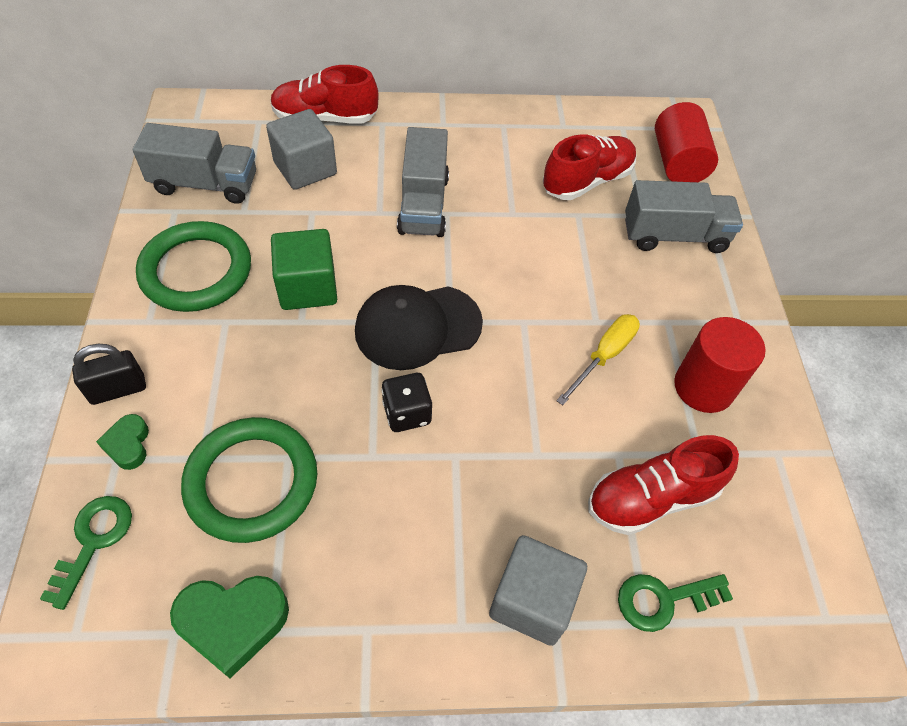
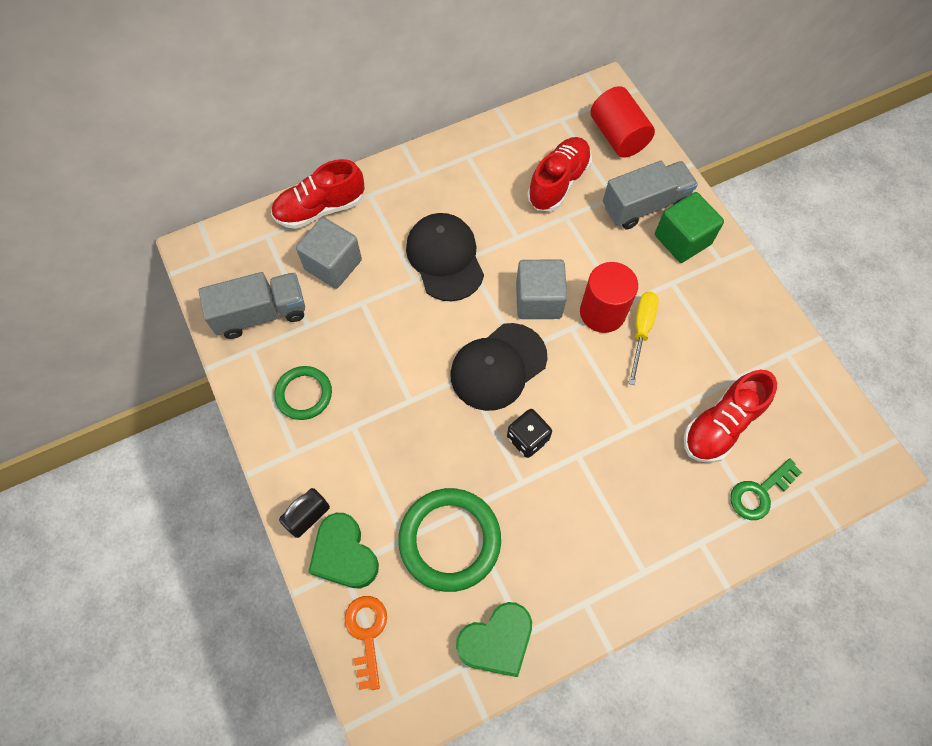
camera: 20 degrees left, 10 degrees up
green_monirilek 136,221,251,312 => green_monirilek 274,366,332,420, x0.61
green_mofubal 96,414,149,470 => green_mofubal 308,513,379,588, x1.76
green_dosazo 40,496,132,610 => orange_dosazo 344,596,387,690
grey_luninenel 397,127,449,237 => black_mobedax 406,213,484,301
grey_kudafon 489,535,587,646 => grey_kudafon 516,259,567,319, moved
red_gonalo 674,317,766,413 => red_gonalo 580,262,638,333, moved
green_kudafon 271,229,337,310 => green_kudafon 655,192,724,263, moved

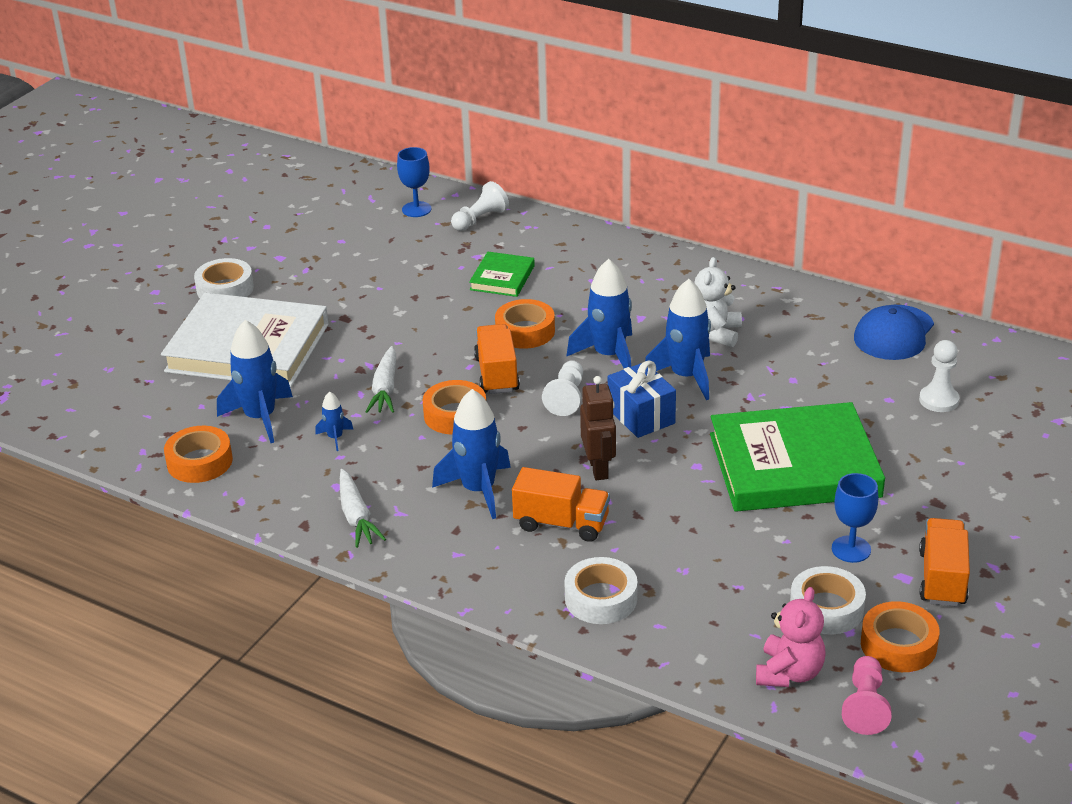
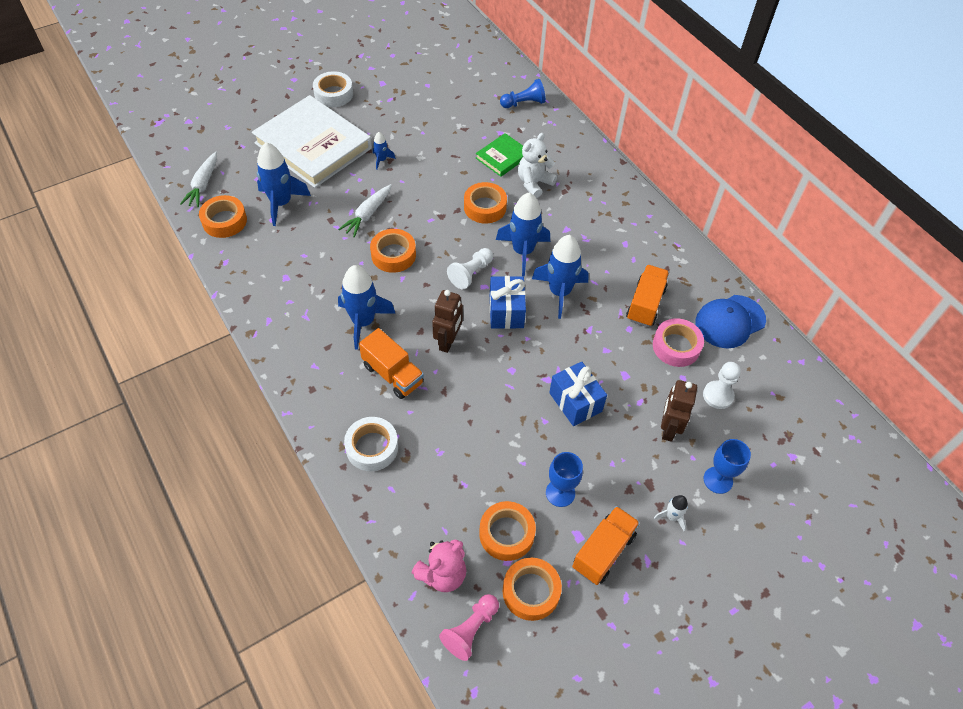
camera: 25 degrees right, 20 degrees up
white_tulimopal 340,469,386,548 => white_tulimopal 180,152,217,207, moved
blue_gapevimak 315,392,353,451 => blue_gapevimak 373,132,396,170, moved
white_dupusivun 790,566,866,634 => orange_dupusivun 479,501,536,561
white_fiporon 451,181,509,231 => blue_fiporon 500,79,546,108
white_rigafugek 694,257,742,347 => white_rigafugek 518,133,557,198, moved
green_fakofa 710,402,885,512 => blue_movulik 549,362,607,426
orange_luninenel 474,324,520,394 => orange_luninenel 626,265,669,327, moved
nothing => pink_dupusivun 653,318,704,367
nothing => white_gapevimak 654,495,688,531
nothing => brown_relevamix 661,380,697,442
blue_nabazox 397,147,431,217 => blue_nabazox 704,439,751,494, moved

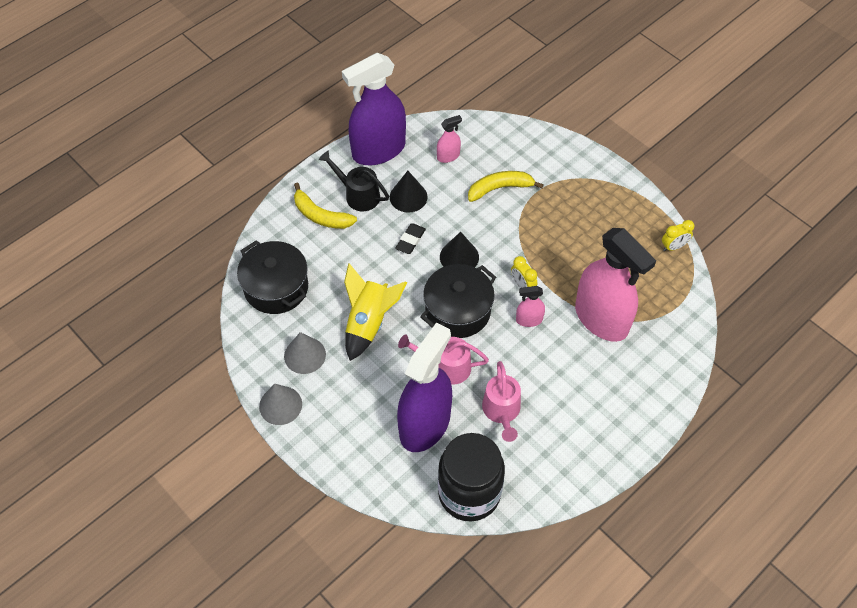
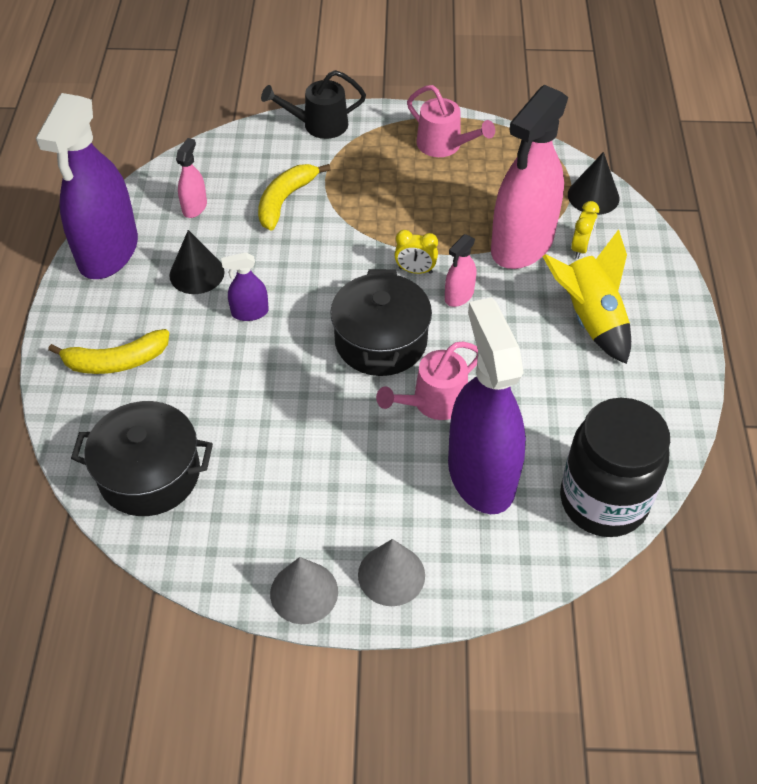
camera: 45 degrees left, 5 degrees down
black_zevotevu 395,223,426,254 => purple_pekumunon 221,252,269,321
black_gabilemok 319,151,389,211 => black_gabilemok 261,70,366,139, moved
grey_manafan 284,332,326,374 => grey_manafan 358,539,425,606, moved
pink_gabilemok 482,361,521,442 => pink_gabilemok 407,85,495,157, moved
pink_pekumunon 575,228,656,342 => pink_pekumunon 491,85,568,269, 120 degrees clockwise
yellow_gapevimak 344,263,407,361 => yellow_gapevimak 542,229,631,364, moved
black_manafan 440,232,479,267 => black_manafan 568,152,620,215, moved
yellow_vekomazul 662,220,694,251 => yellow_vekomazul 571,201,599,259, moved

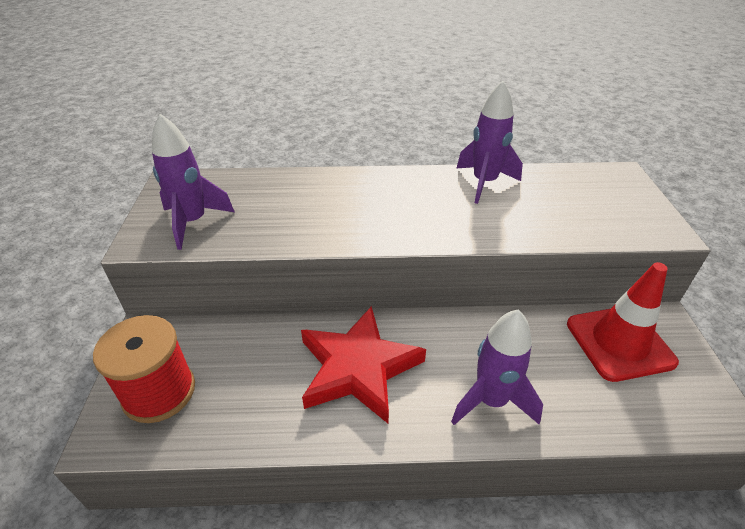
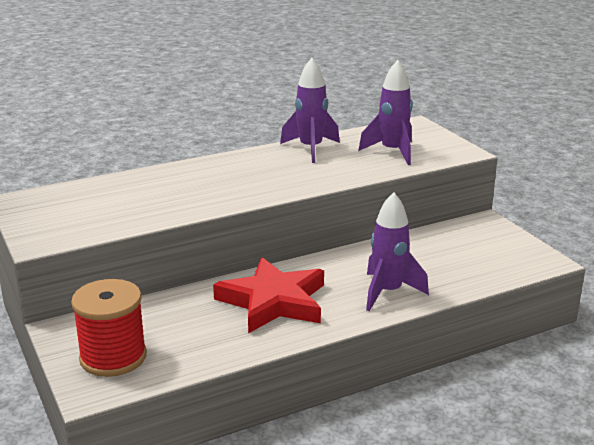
camera: 25 degrees left, 15 degrees down
purple_gapevimak 152,114,235,250 => purple_gapevimak 358,60,413,165, moved
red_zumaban 567,262,679,382 => nothing

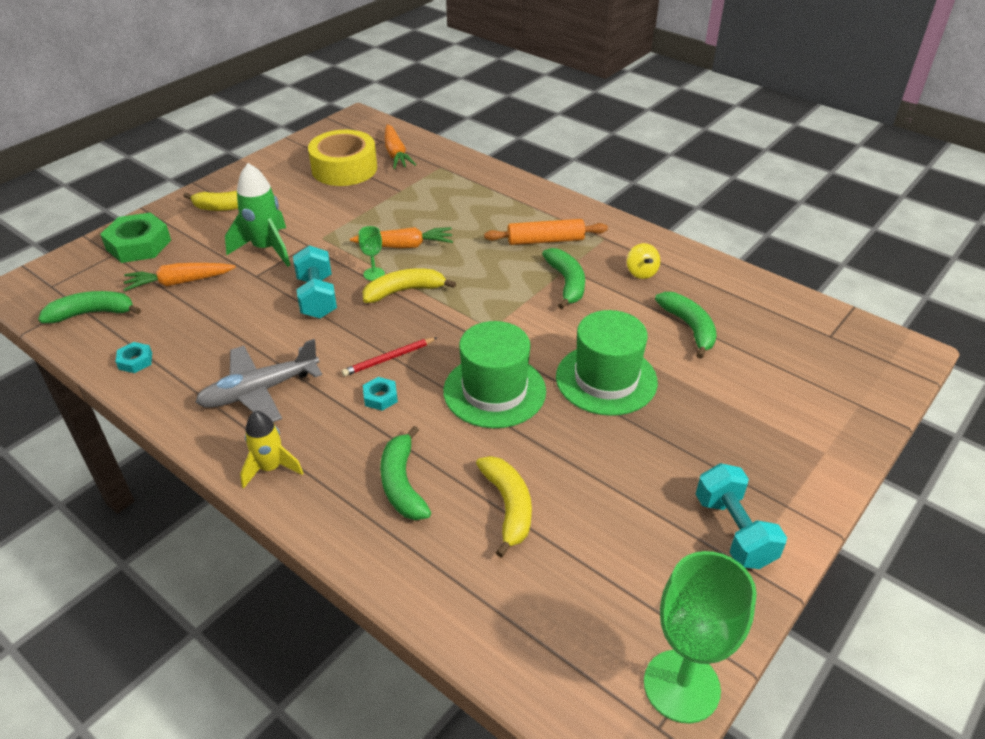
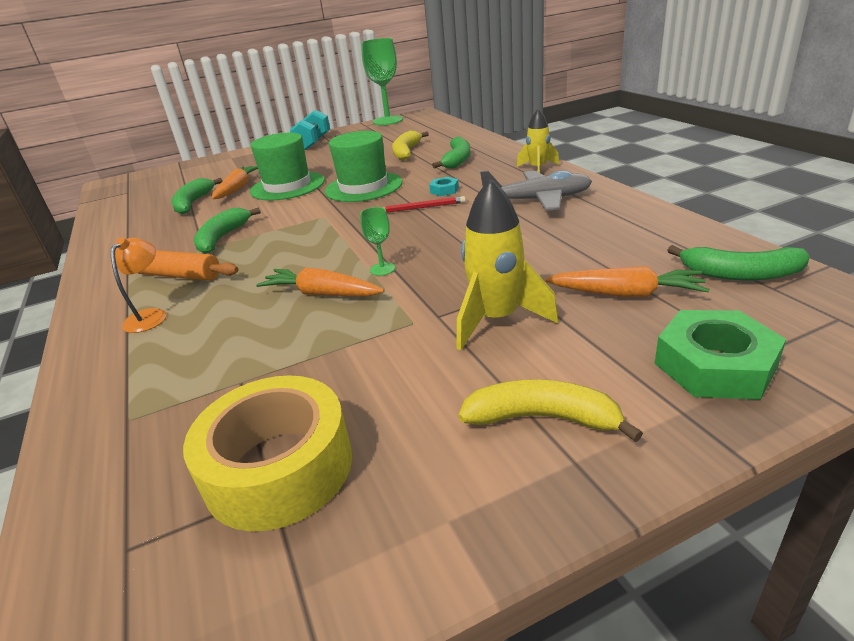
camera: 150 degrees left, 10 degrees down
nothing => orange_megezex 111,237,167,333
orange_tulimopal 385,124,416,169 => orange_tulimopal 212,166,258,199, moved
green_gapevimak 225,163,291,267 => yellow_gapevimak 456,179,558,351
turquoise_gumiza 116,342,152,373 => nothing
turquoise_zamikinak 293,246,337,319 => nothing
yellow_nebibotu 362,268,456,303 => nothing
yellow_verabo 627,243,660,279 => nothing

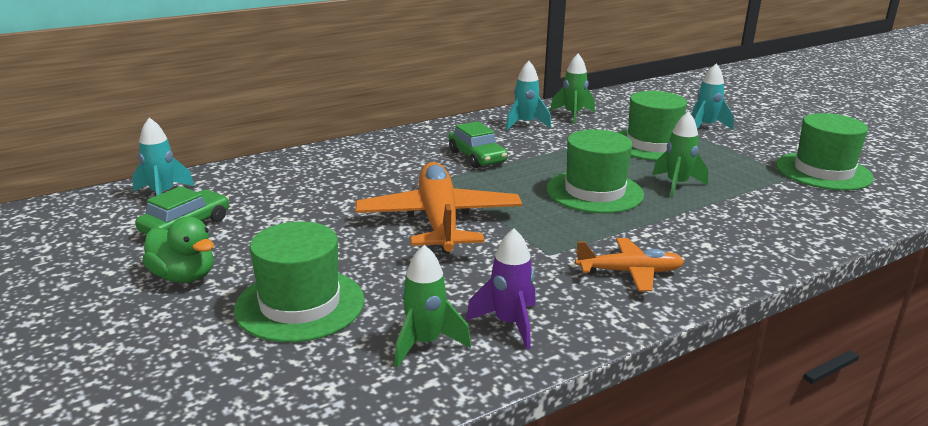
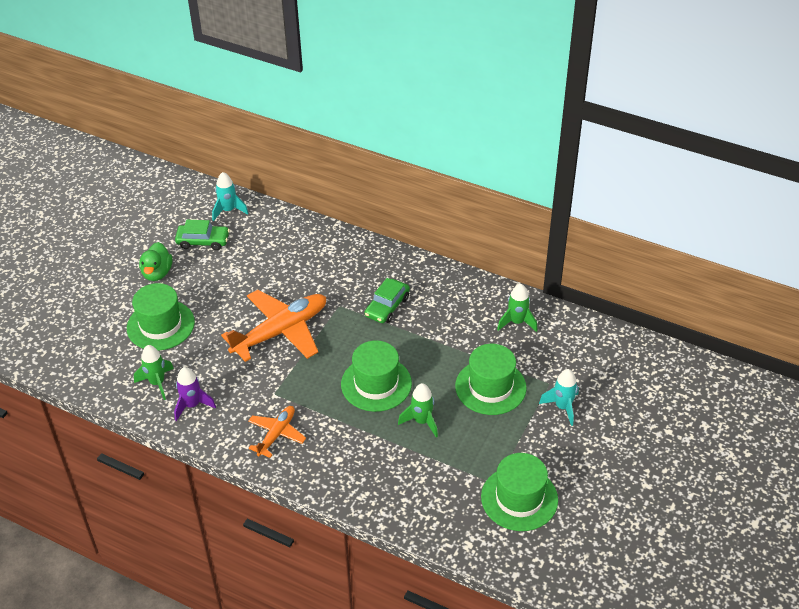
camera: 60 degrees right, 20 degrees up
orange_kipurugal 575,238,684,291 => orange_kipurugal 248,406,306,458, 120 degrees counterclockwise
turquoise_gapevimak 505,61,551,130 => nothing

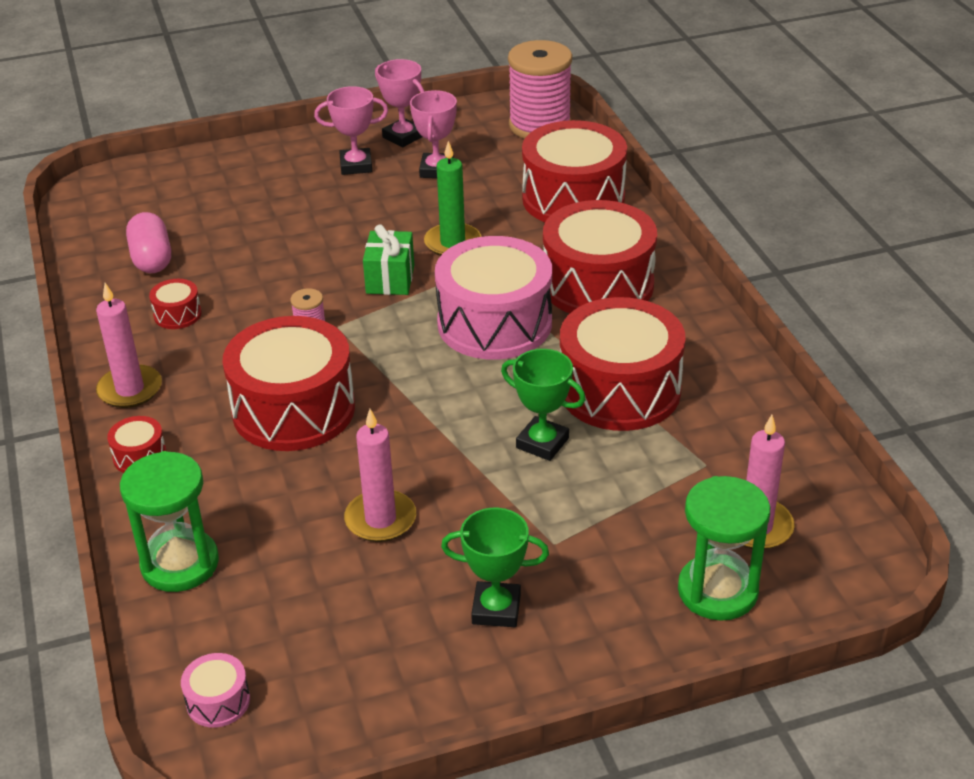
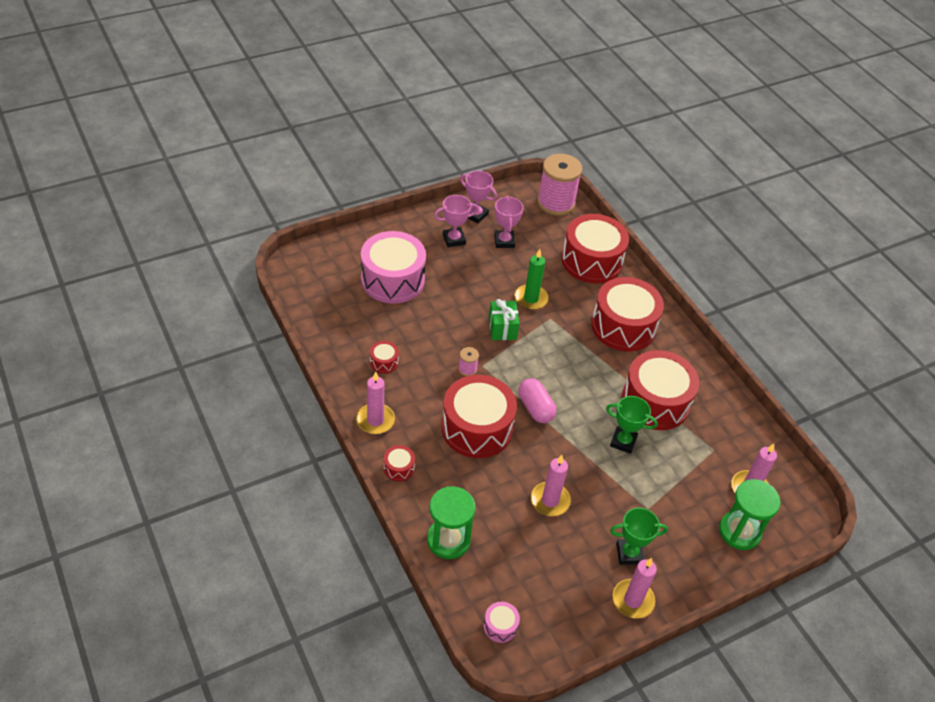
camera: 15 degrees left, 10 degrees up
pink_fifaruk 435,236,552,360 => pink_fifaruk 361,231,426,304, moved
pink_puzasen 126,212,171,273 => pink_puzasen 518,378,556,423, moved
nothing => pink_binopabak 612,558,657,619

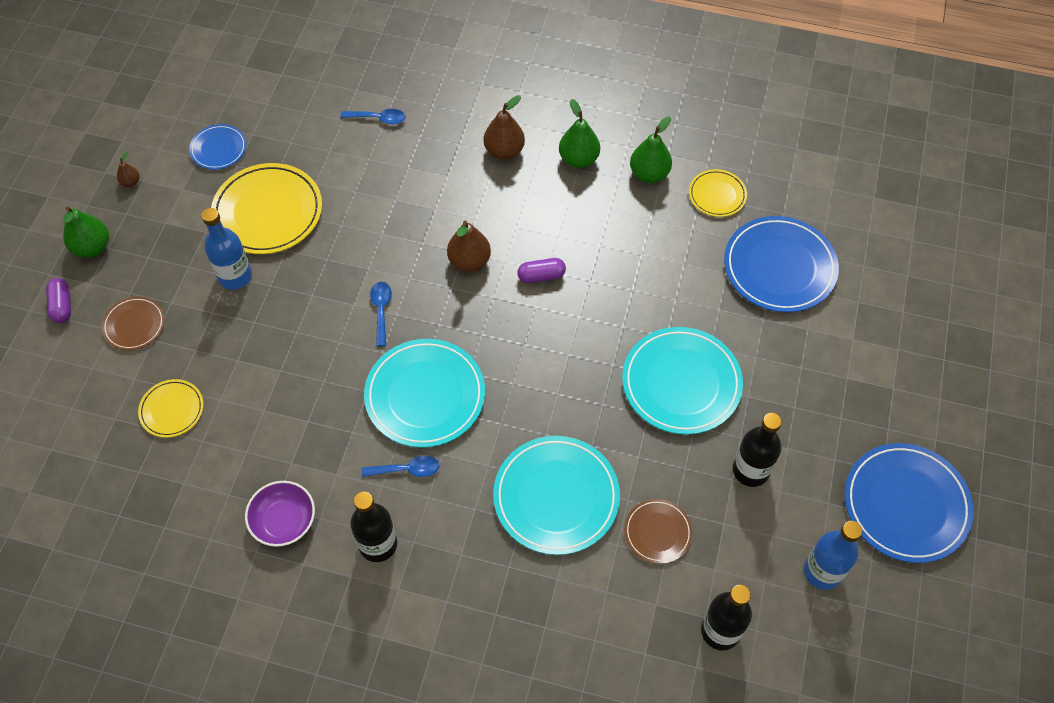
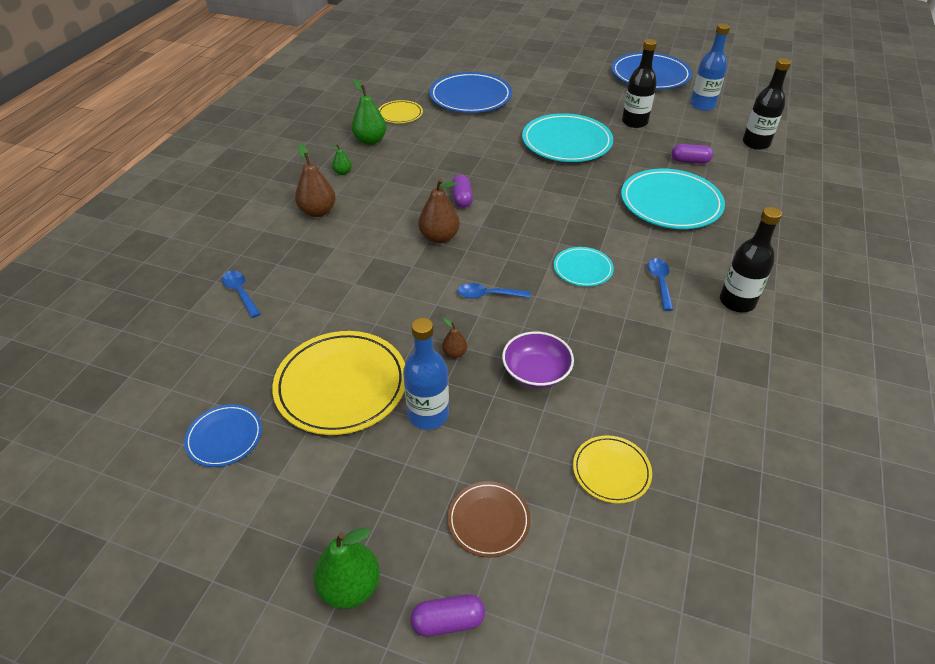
camera: 85 degrees left, 15 degrees down
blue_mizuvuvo 340,109,406,124 => blue_mizuvuvo 222,271,261,318, 45 degrees counterclockwise
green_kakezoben 559,99,600,168 => green_kakezoben 330,144,352,175, x0.52
brown_kakezoben 117,152,139,187 => brown_kakezoben 442,318,467,358, moved
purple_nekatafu 245,481,315,547 => purple_nekatafu 502,332,574,388, moved
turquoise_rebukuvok 364,339,485,448 => turquoise_rebukuvok 554,247,614,287, x0.53
brown_rebukuvok 624,499,693,564 => purple_puzasen 671,144,713,164

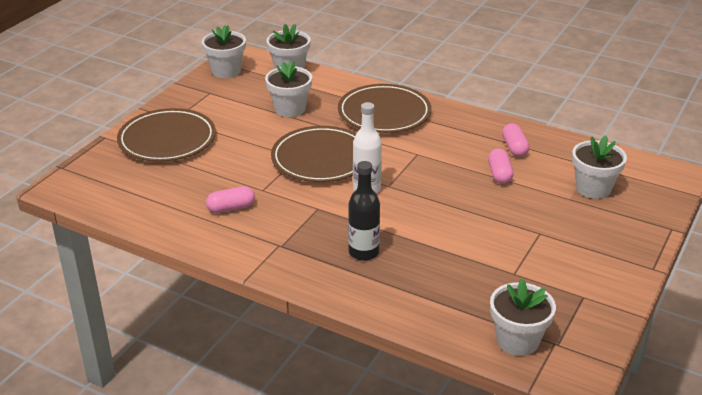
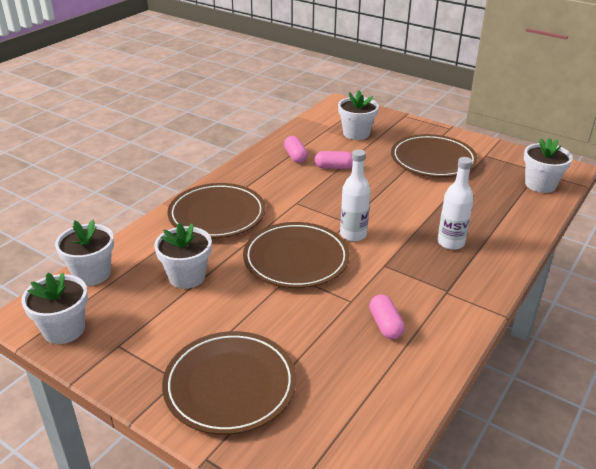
camera: 85 degrees left, 0 degrees up
pink_puzasen 502,123,529,157 => pink_puzasen 284,136,308,163, 75 degrees clockwise
nothing => brown_rebukuvok 391,134,478,177
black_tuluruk 348,161,380,261 => white_tuluruk 437,157,474,250

